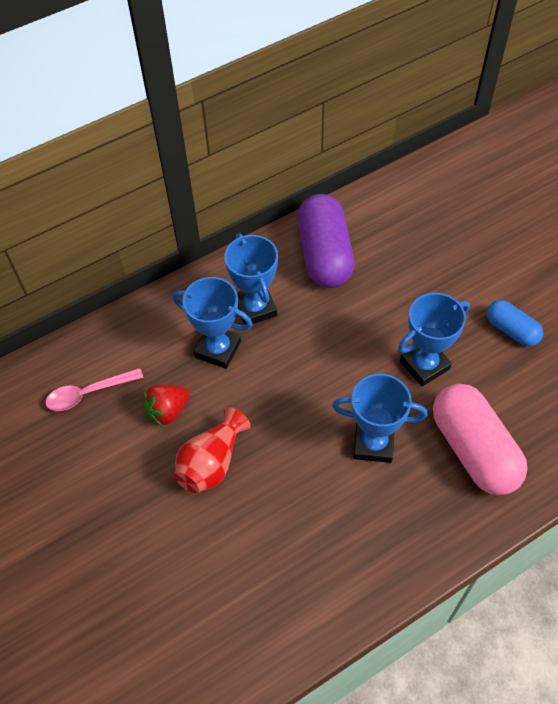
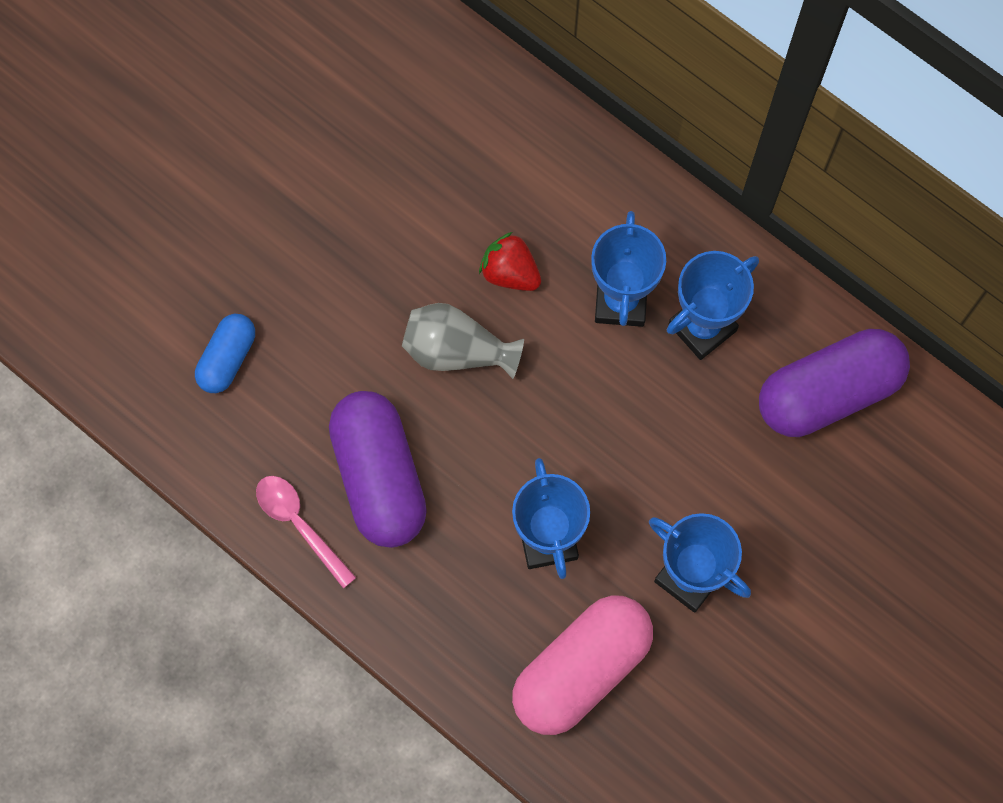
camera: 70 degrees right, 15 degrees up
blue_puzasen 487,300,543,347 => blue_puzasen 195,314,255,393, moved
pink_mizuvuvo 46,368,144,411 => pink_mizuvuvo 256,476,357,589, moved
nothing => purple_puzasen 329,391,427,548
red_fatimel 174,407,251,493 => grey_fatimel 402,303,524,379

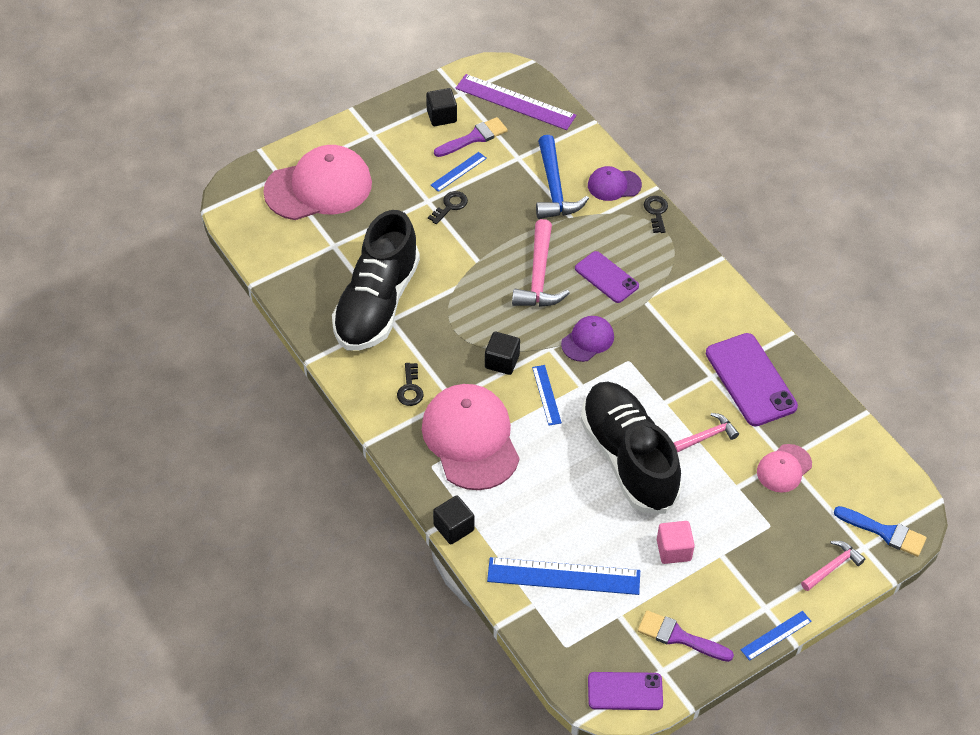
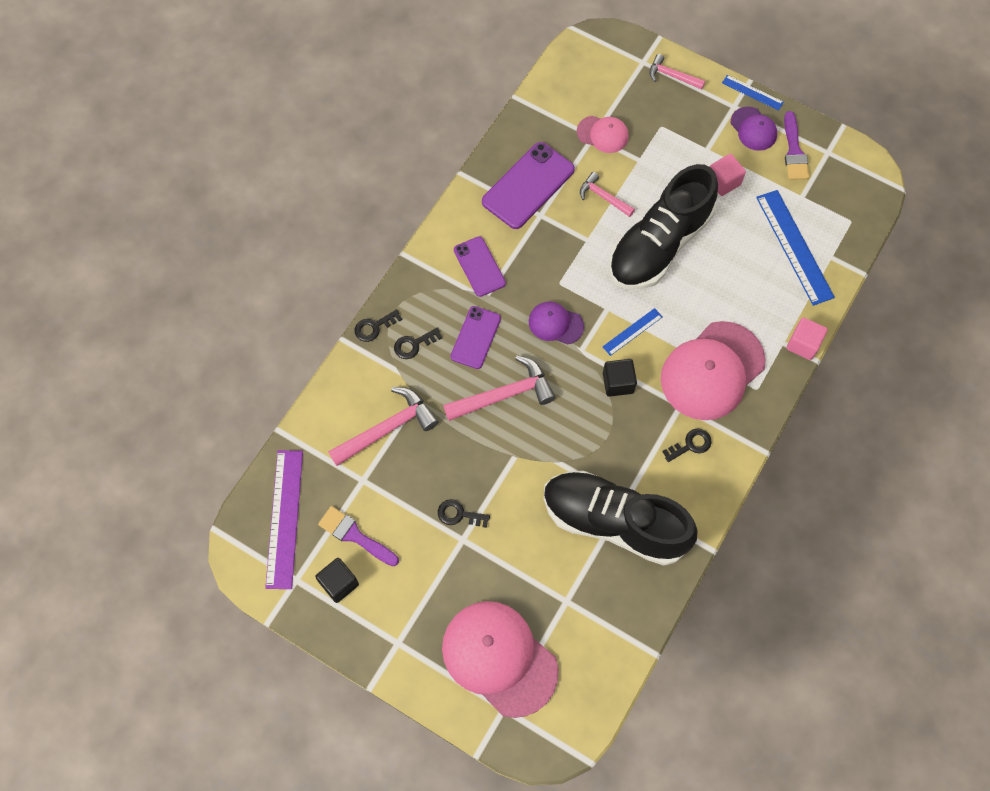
camera: 115 degrees left, 15 degrees up
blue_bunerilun 536,135,589,219 => pink_bunerilun 328,387,439,466
nothing => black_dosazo 394,328,442,359
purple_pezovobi 588,672,663,710 => purple_pezovobi 454,236,506,297, moved
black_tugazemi 332,210,420,351 => black_tugazemi 544,471,698,566, 150 degrees counterclockwise
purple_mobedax 588,166,642,201 => purple_mobedax 731,106,777,151, moved
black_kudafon 433,495,474,544 => pink_kudafon 787,317,827,360
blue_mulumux 431,152,487,192 => nothing
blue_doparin 834,506,927,557 => nothing

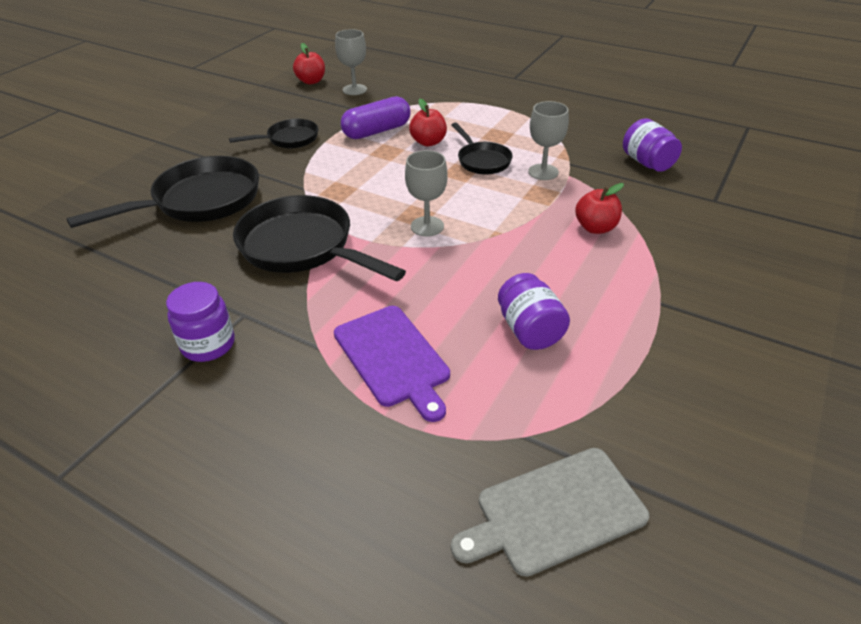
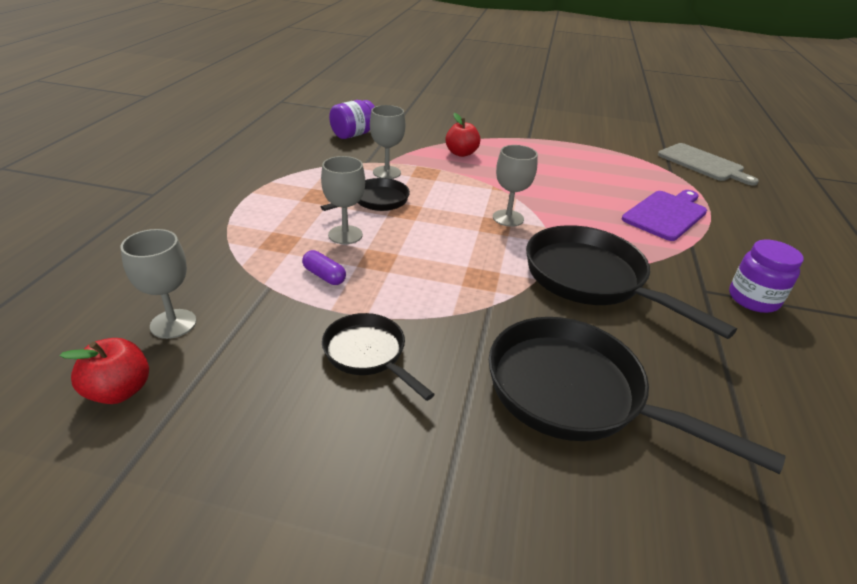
camera: 110 degrees left, 5 degrees down
purple_puzasen 341,96,411,139 => purple_puzasen 302,250,346,285, x0.52
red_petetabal 409,99,447,147 => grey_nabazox 321,156,365,244
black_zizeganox 233,195,406,281 => black_zizeganox 526,225,737,339, 120 degrees clockwise
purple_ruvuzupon 498,273,570,350 => nothing

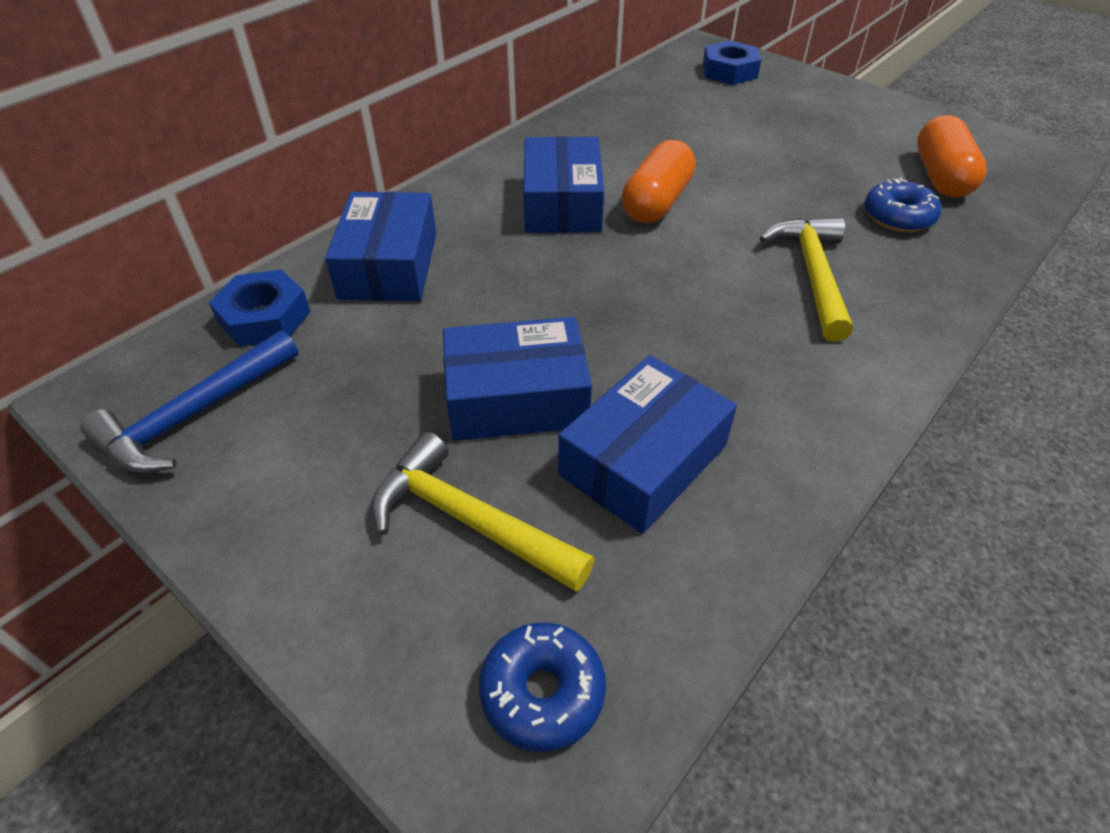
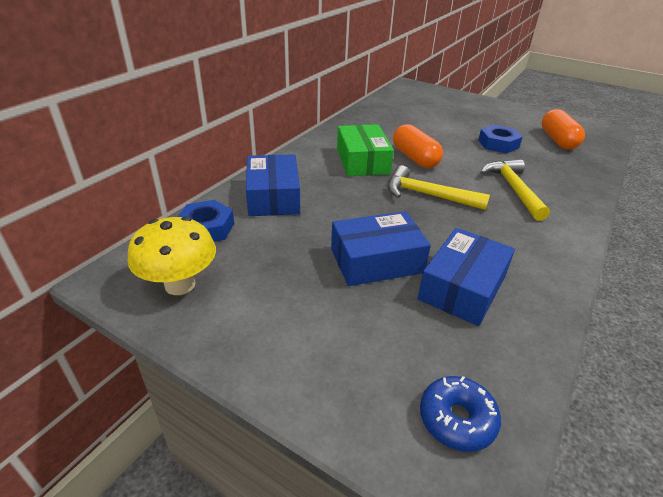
camera: 10 degrees left, 10 degrees down
blue_bunerilun 80,330,299,473 => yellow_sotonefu 128,217,216,295
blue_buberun 523,136,604,233 => green_buberun 337,124,394,176
yellow_bunerilun 371,432,595,592 => yellow_bunerilun 388,165,490,210, moved
orange_puzasen 622,140,696,223 => orange_puzasen 393,124,443,168, 45 degrees counterclockwise
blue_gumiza 703,41,761,85 => blue_gumiza 478,125,523,154, moved
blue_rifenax 865,178,941,232 => nothing

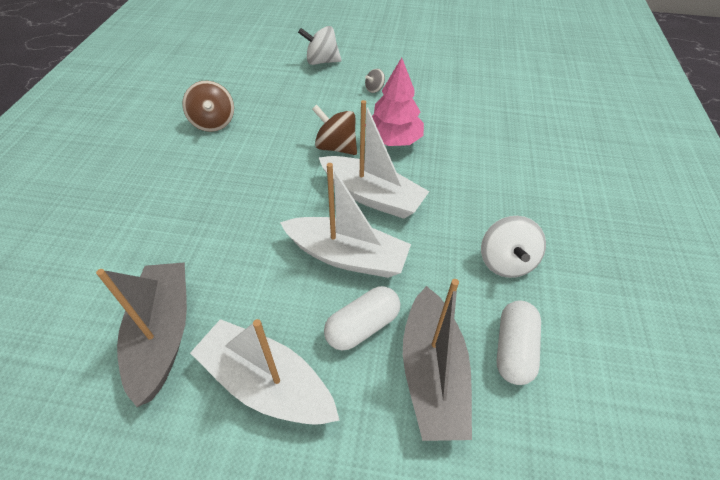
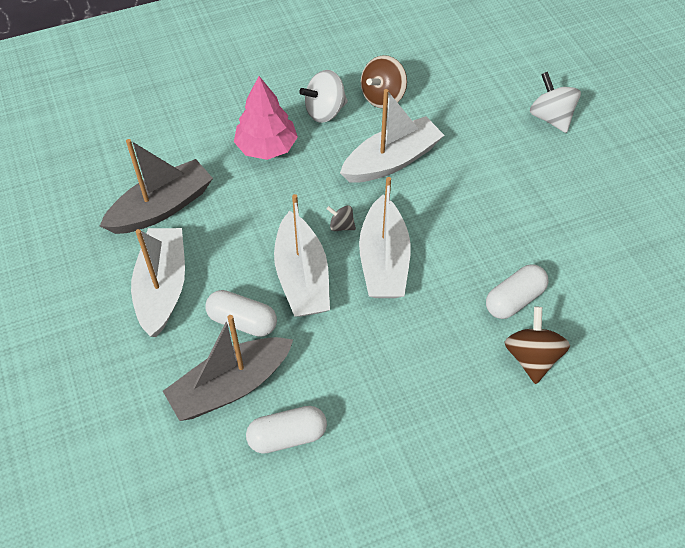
camera: 60 degrees right, 5 degrees up
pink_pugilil 365,57,424,146 => pink_pugilil 234,76,298,160, moved
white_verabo 481,216,546,278 => white_verabo 299,70,348,123, moved
grey_verabo 365,69,385,93 => grey_verabo 327,206,356,231, moved
nothing => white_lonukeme 340,89,445,183
nothing => white_puzasen 486,264,549,319
brown_verabo 312,105,357,155 => brown_verabo 504,307,570,384, moved

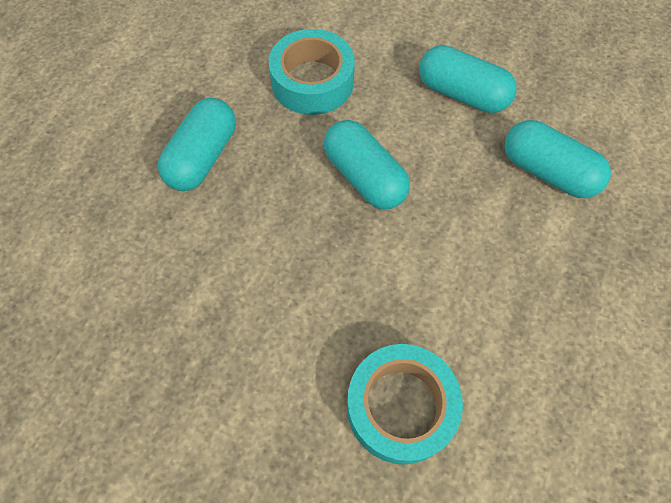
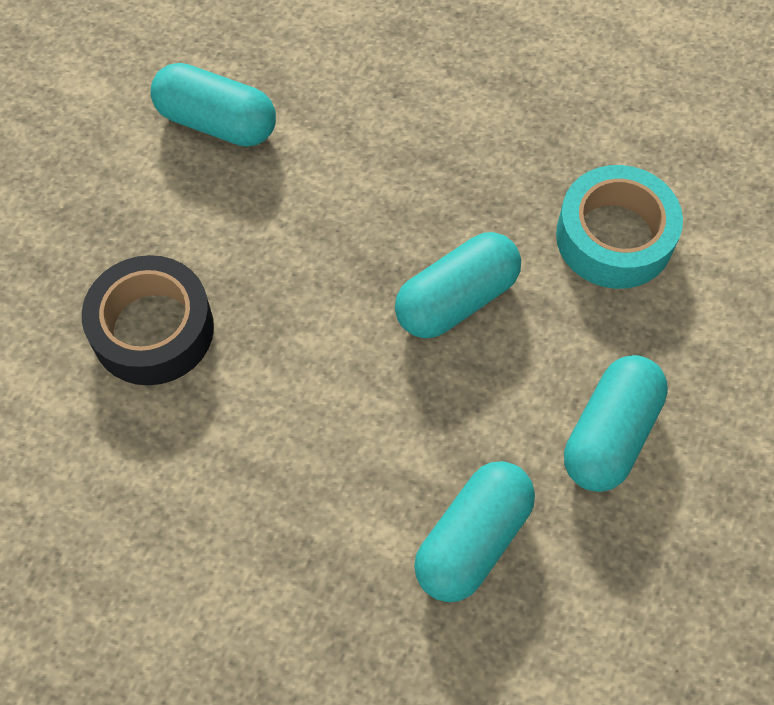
camera: 90 degrees right, 0 degrees up
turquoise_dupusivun 347,344,463,465 => black_dupusivun 82,255,214,385
turquoise_puzasen 158,98,235,191 => turquoise_puzasen 151,63,276,147, moved

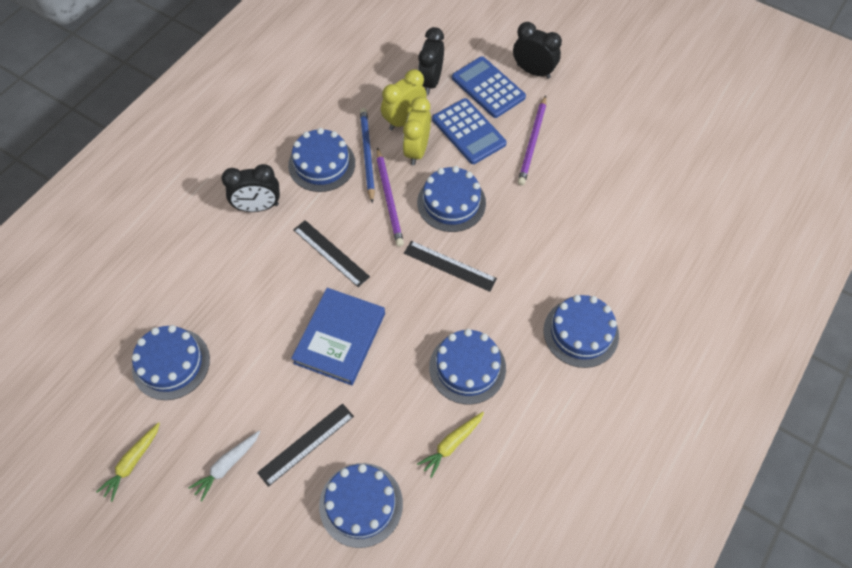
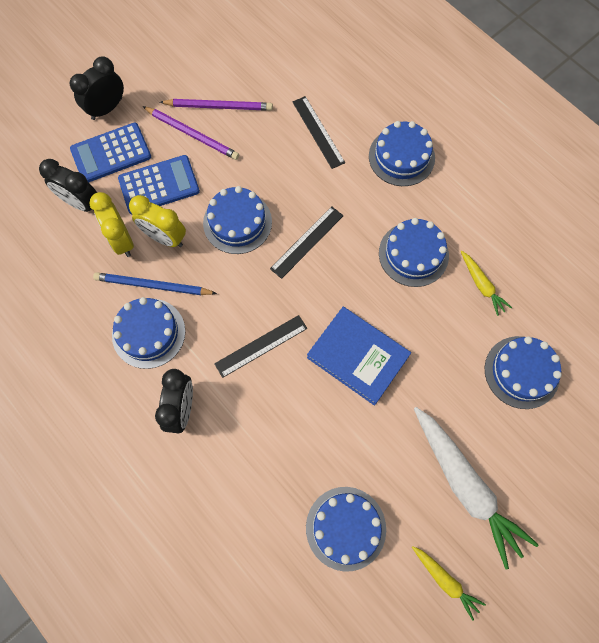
camera: 75 degrees left, 10 degrees up
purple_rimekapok 376,147,404,247 => purple_rimekapok 160,99,273,111, moved
black_mulumux 257,403,354,487 => black_mulumux 293,96,345,169, moved
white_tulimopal 188,431,261,501 => white_tulimopal 414,407,538,569, x2.06

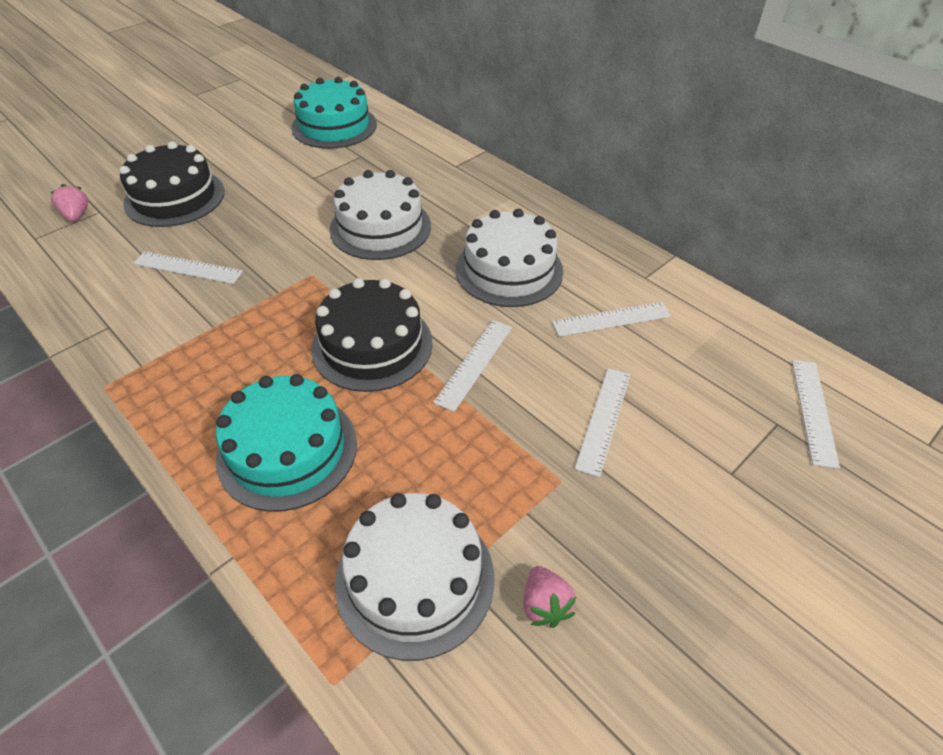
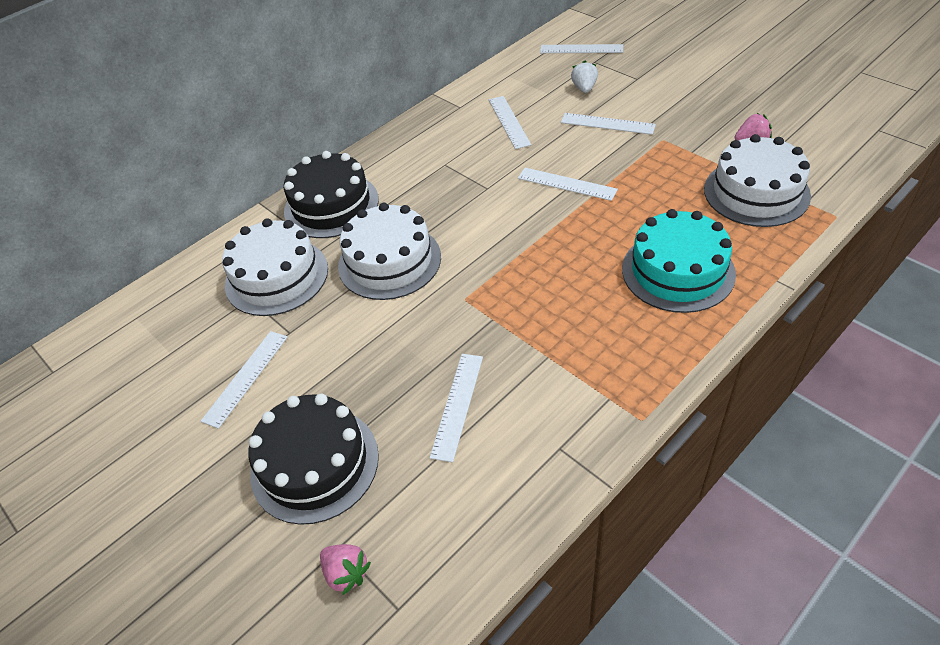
camera: 85 degrees left, 0 degrees up
nothing => white_mulumux 201,331,288,429
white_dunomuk 456,209,563,307 => white_dunomuk 222,218,328,316, moved
black_dunomuk 311,278,433,392 => black_dunomuk 284,151,379,238, moved
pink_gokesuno 50,184,88,221 => pink_gokesuno 320,544,371,596, 120 degrees counterclockwise
nothing => white_gokesuno 571,61,598,93
turquoise_dunomuk 291,77,377,149 => nothing

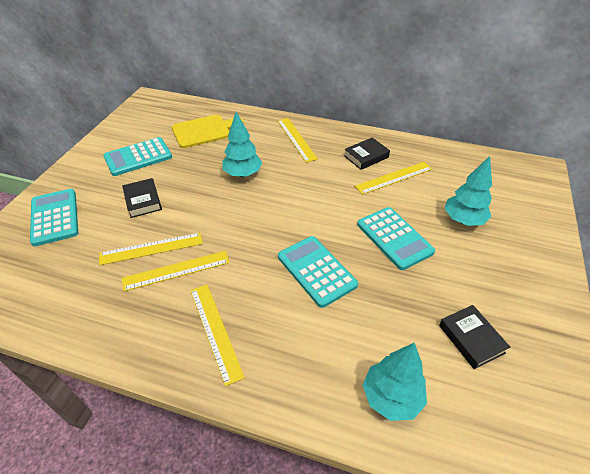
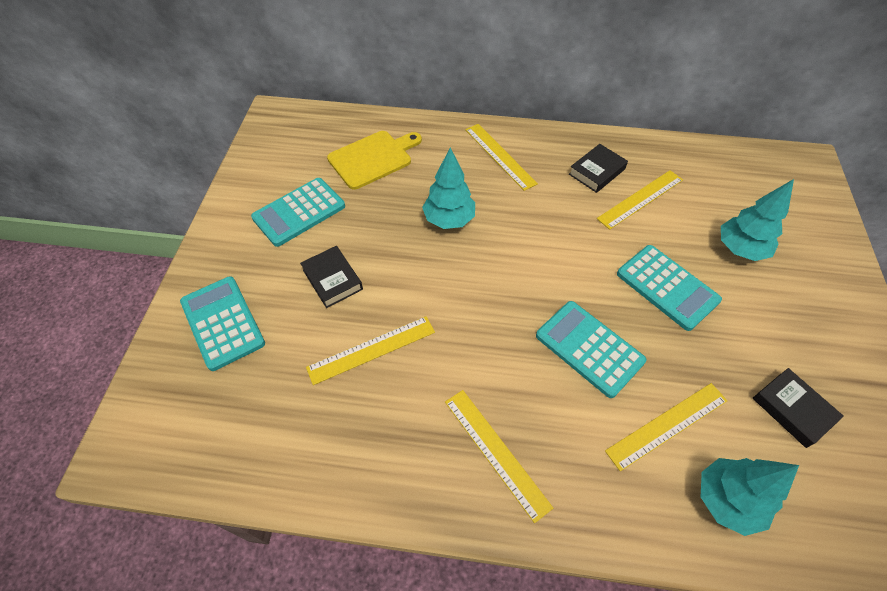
camera: 10 degrees left, 10 degrees up
yellow_mulumux 122,251,230,291 => yellow_mulumux 605,383,727,471, moved

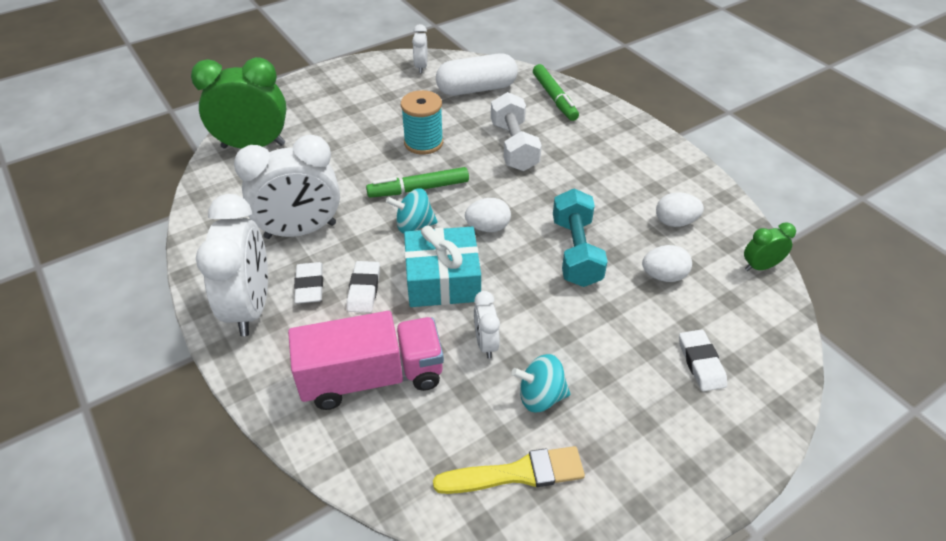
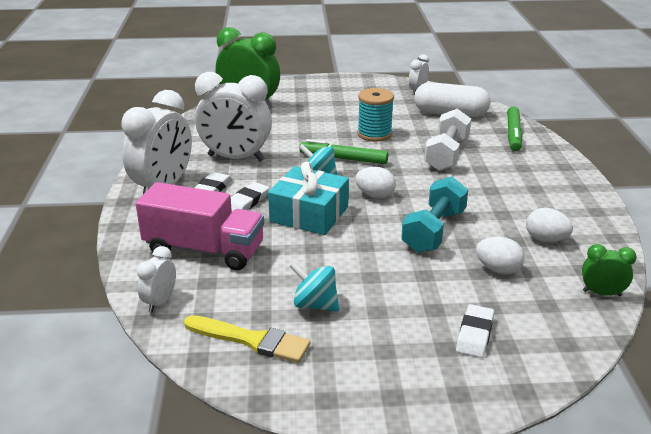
camera: 30 degrees right, 15 degrees down
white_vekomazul 474,291,500,359 => white_vekomazul 137,246,176,312, moved

